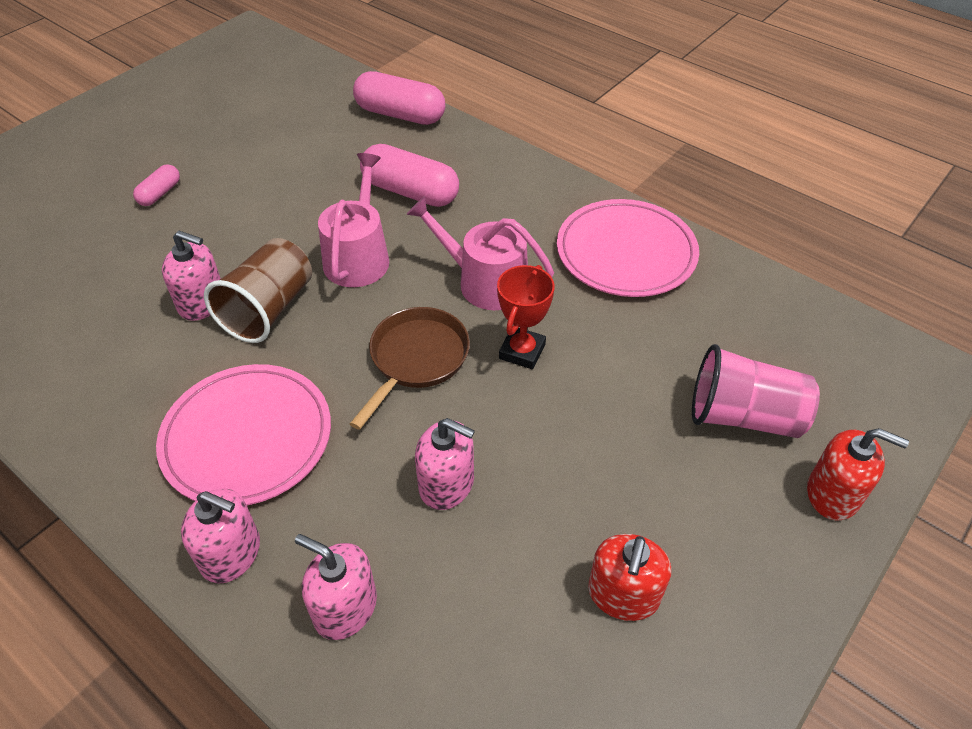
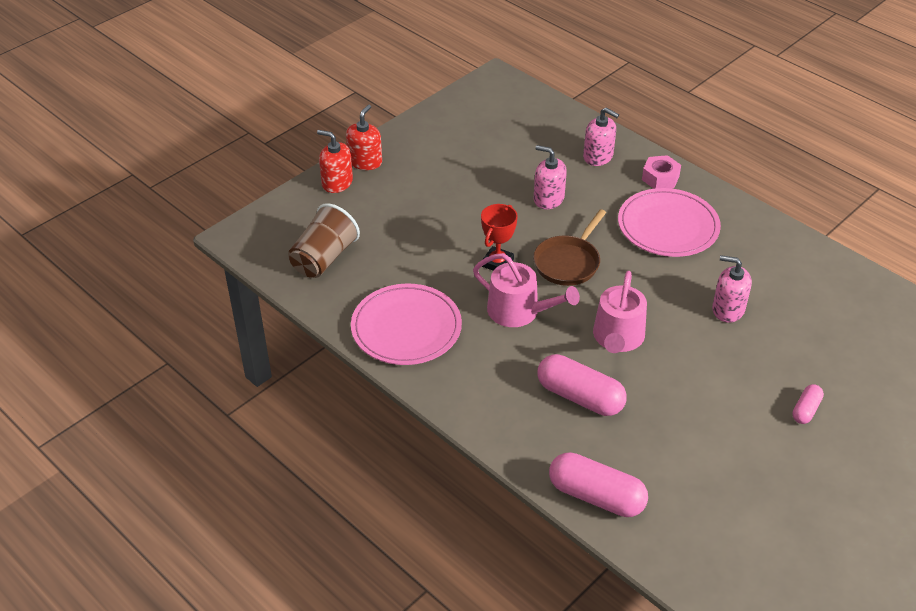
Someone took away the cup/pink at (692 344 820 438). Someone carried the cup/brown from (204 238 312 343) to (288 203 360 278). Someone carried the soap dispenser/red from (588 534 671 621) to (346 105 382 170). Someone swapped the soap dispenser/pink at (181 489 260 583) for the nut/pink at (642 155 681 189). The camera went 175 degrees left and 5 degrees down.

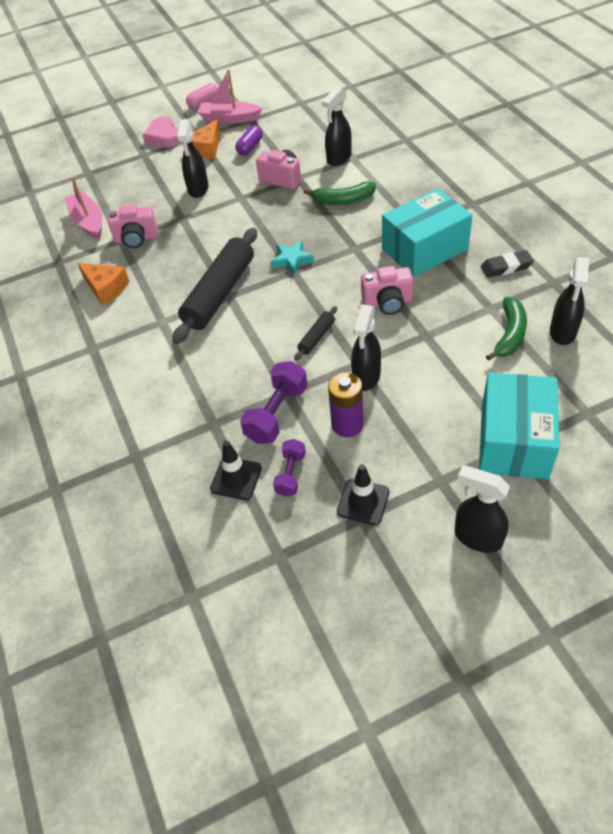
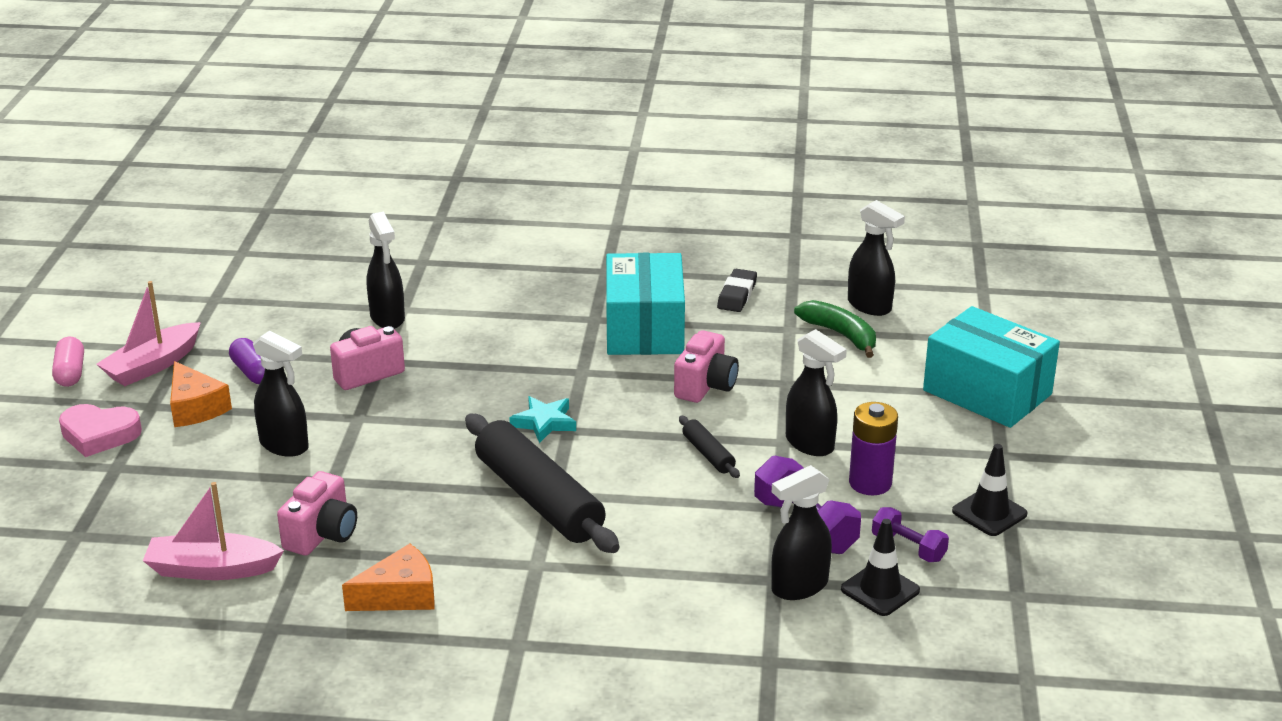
Someone took away the banana/green at (304 181 376 205). Someone carried the spray bottle/black from (455 465 510 553) to (771 465 832 600). The camera went 65 degrees left and 20 degrees down.

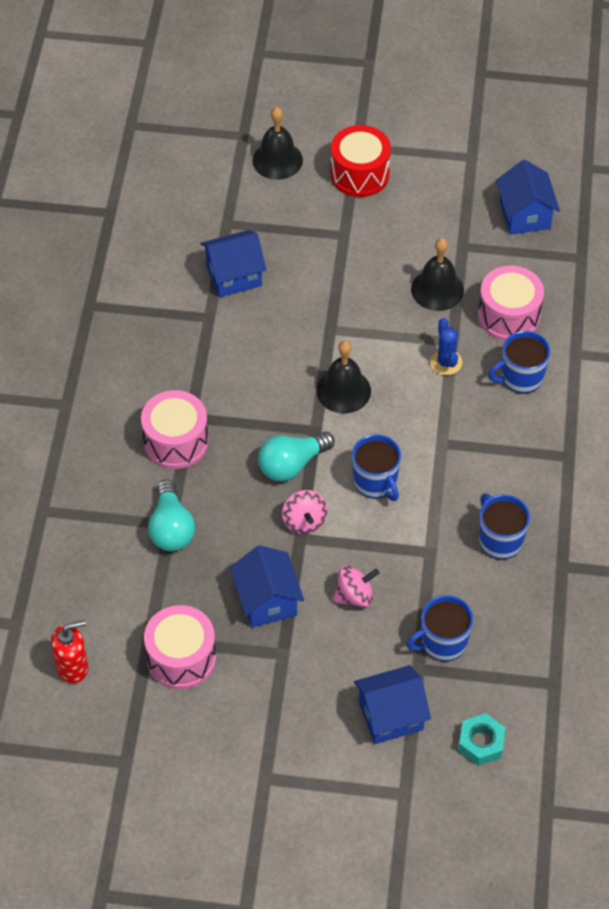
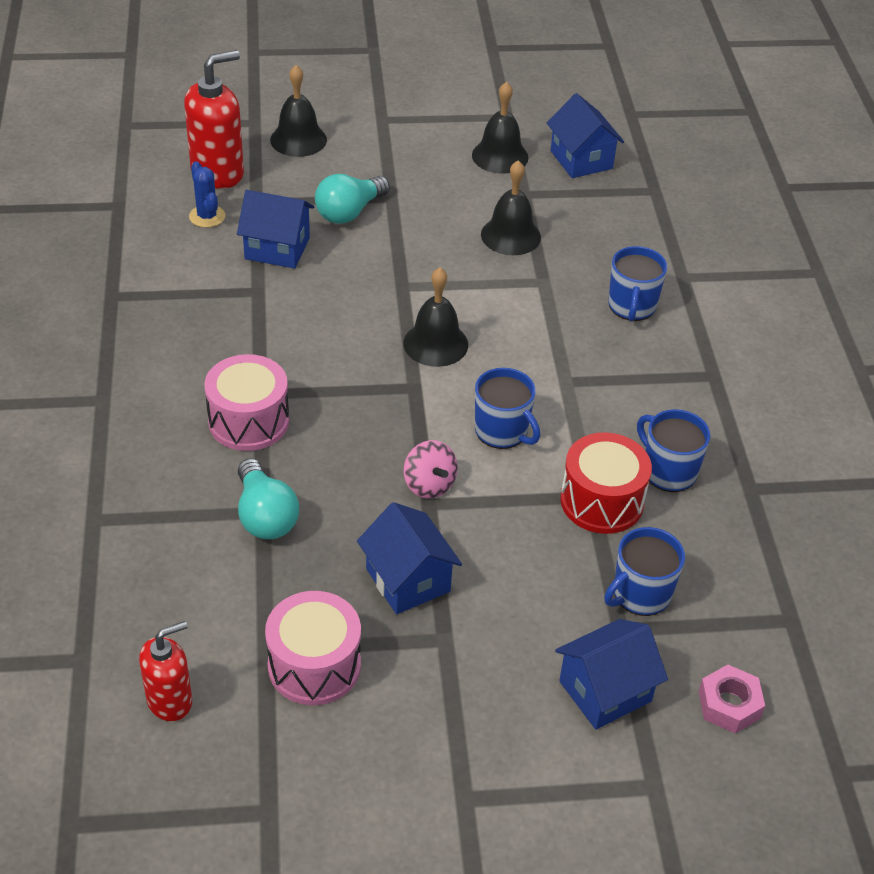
Someone took away the spinning top/pink at (333 565 379 607). Someone took away the drum/pink at (478 266 544 341). Someone put down the soap dispenser/red at (184 50 244 189). Someone put down the bell/black at (472 82 528 174). Someone carried the light bulb/turquoise from (258 431 335 481) to (315 174 390 224). Someone carried the drum/red from (330 125 391 197) to (560 432 652 534). Someone carried the cactus/blue from (430 318 462 375) to (189 161 225 228). Someone repainted the nut/turquoise at (458 713 506 766), which became the nut/pink at (699 665 765 733). Someone rotated the house/blue at (200 230 267 297) by 45 degrees clockwise. Someone rotated the mug/blue at (488 331 551 394) by 45 degrees counterclockwise. The camera went 15 degrees left and 10 degrees down.

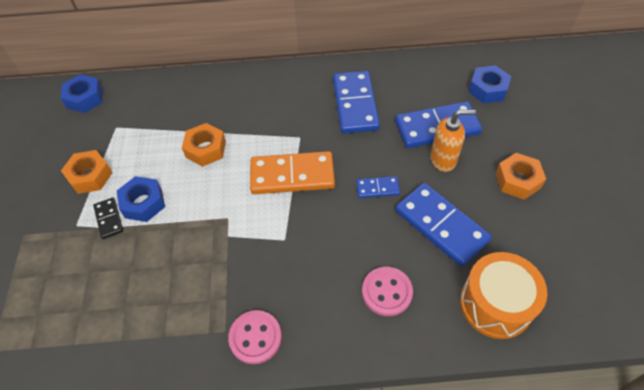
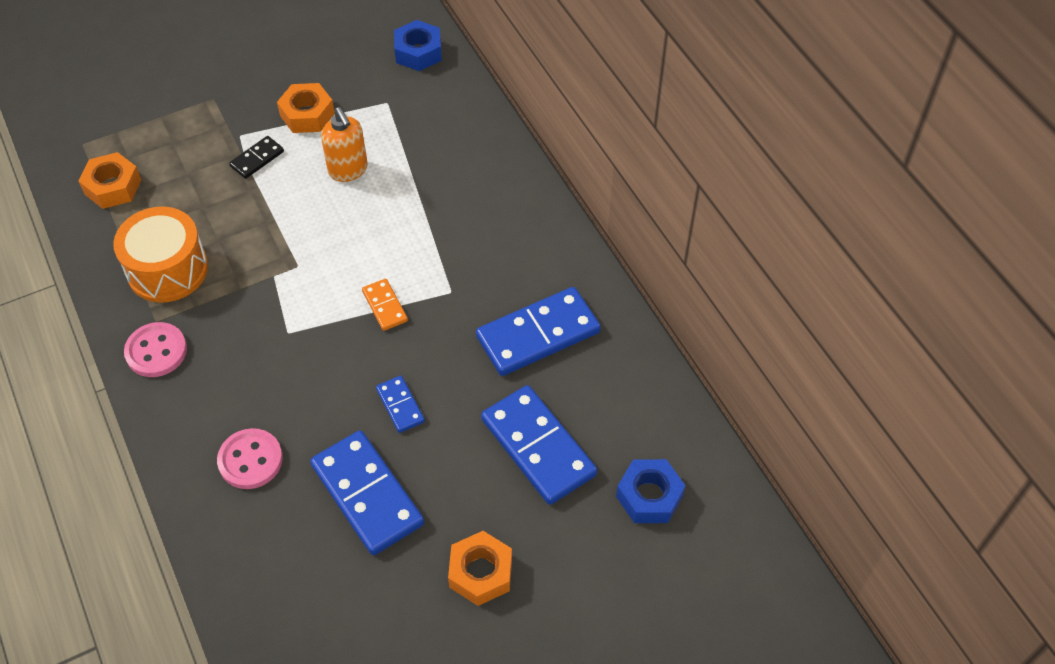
Someone took away the nut/blue at (117 176 165 222). Someone carried the nut/orange from (182 123 226 167) to (78 152 141 209). Someone carried the soap dispenser/orange from (430 109 476 172) to (321 107 368 182). Someone carried the drum/orange from (460 252 547 339) to (113 207 208 303). Someone rotated the domino/blue at (395 183 492 267) by 60 degrees counterclockwise. Someone scaled the domino/orange at (250 151 335 194) by 0.49. The camera went 65 degrees right and 0 degrees up.

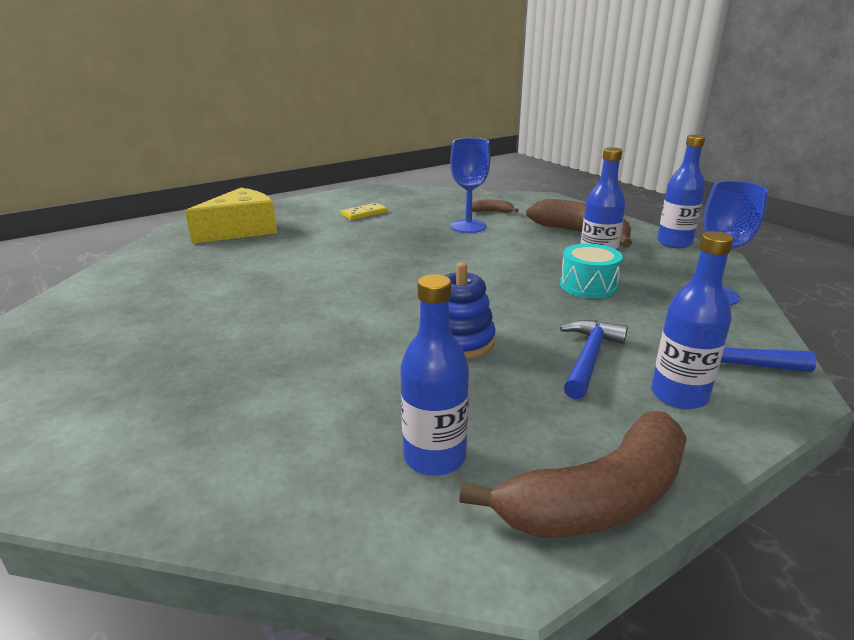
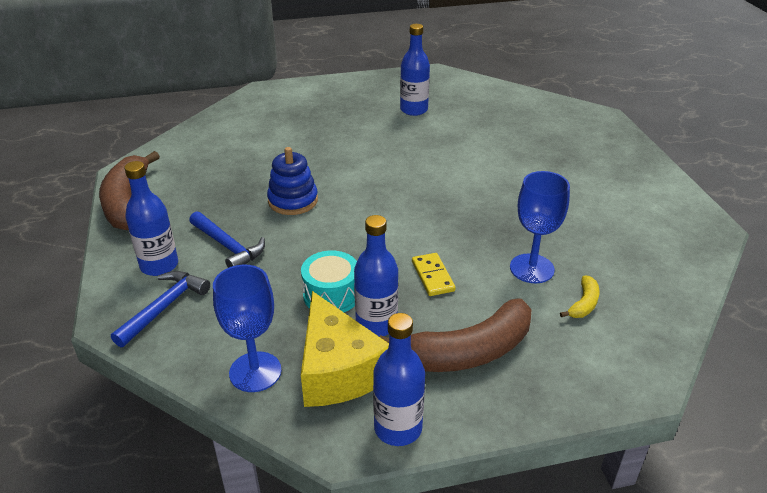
Someone carried the cheese/yellow from (185 188 277 244) to (301 291 389 407). Someone carried the domino/yellow from (341 203 387 220) to (412 253 456 296). Someone carried the bottle/blue from (400 274 469 476) to (400 24 430 116). Someone repainted the banana/brown at (472 200 519 213), which became the banana/yellow at (560 275 599 318). The camera went 110 degrees right and 10 degrees up.

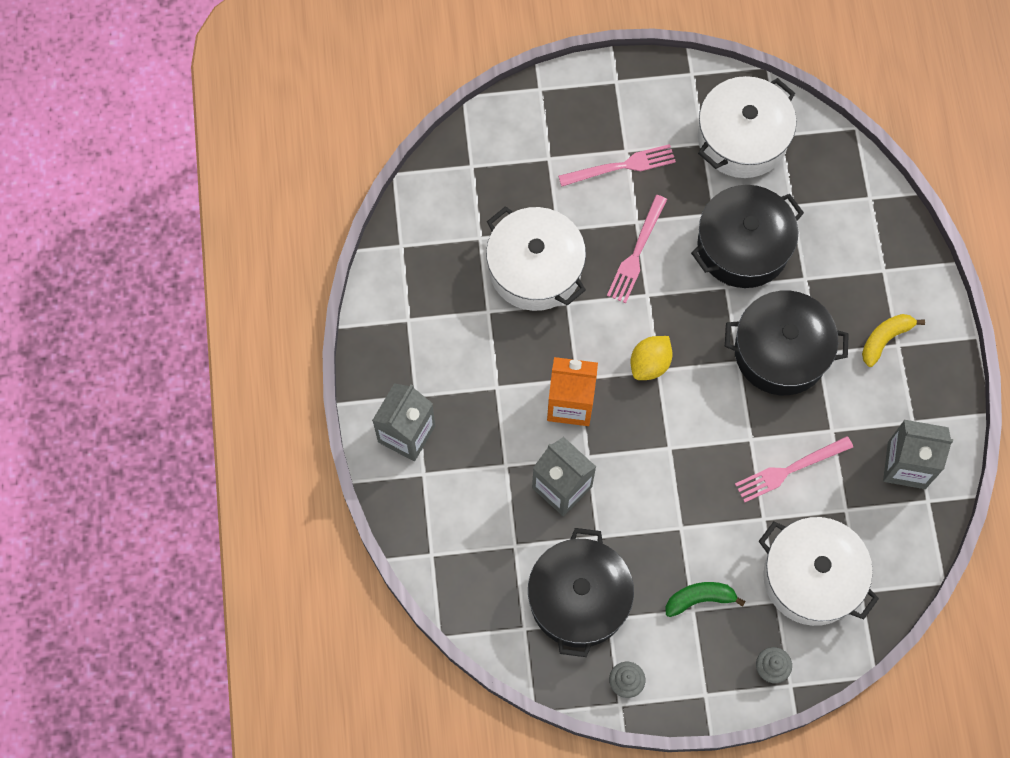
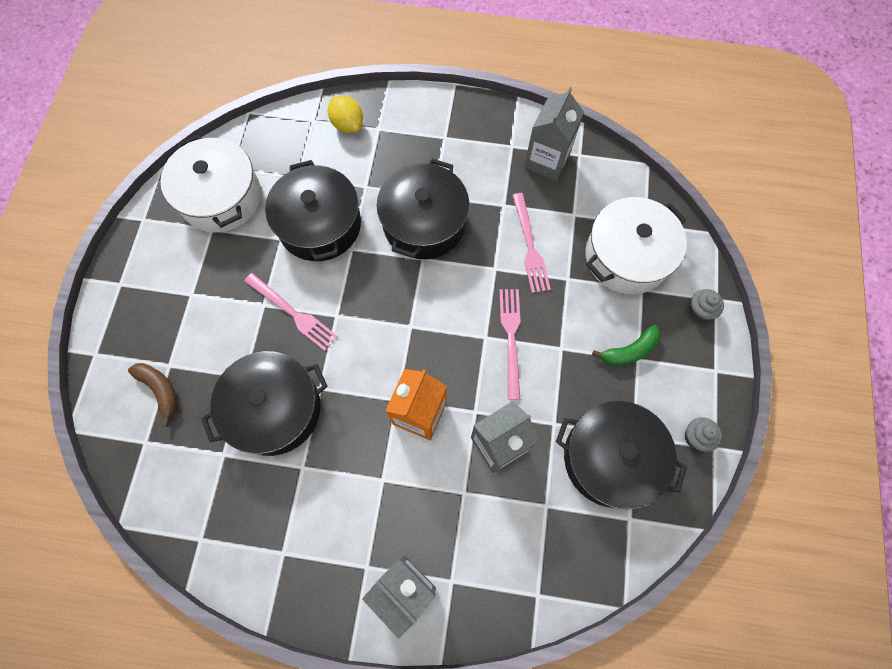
Someone took away the banana/yellow at (862 314 925 367). Someone put down the banana/brown at (128 363 178 427). Someone carried the fork/pink from (558 144 676 186) to (500 289 520 400). Someone carried the lemon/yellow from (631 336 672 380) to (328 95 363 133). Someone repainted the pot/white at (486 206 586 311), which became the pot/black at (201 351 328 456). Someone rotated the banana/green at (665 582 746 617) by 120 degrees counterclockwise. The camera went 75 degrees left and 0 degrees up.

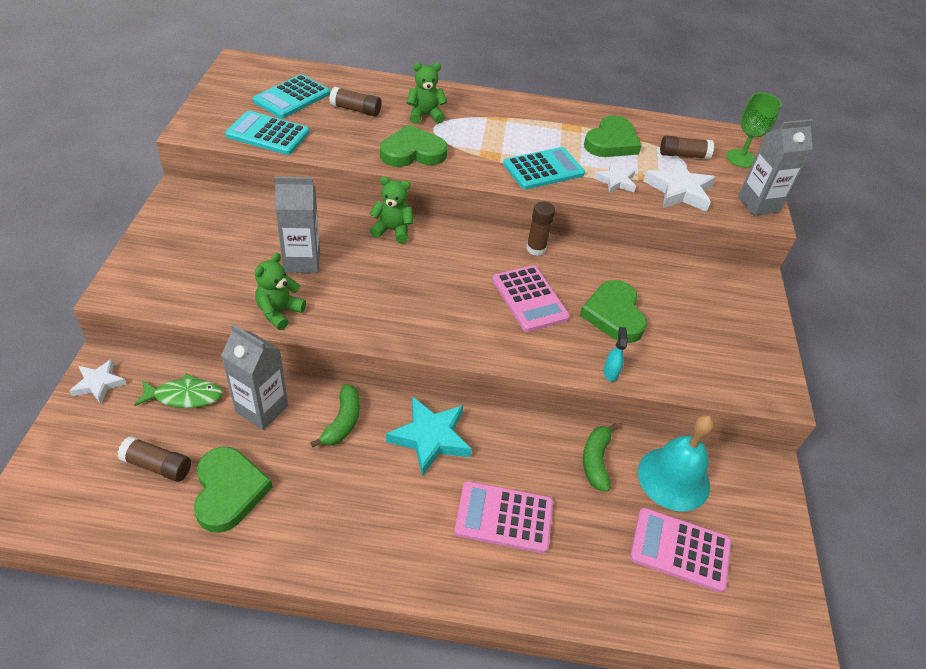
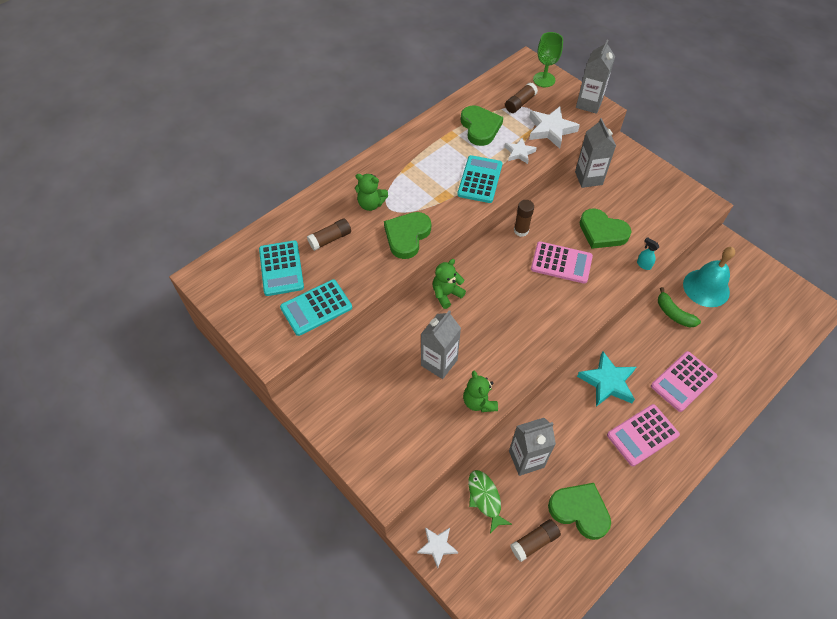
Someone took away the banana/green at (310 384 360 448). Someone put down the carton/grey at (575 118 616 188). Someone carried the calculator/pink from (630 508 731 593) to (607 404 680 466). Someone rotated the fish/green at (134 373 223 408) by 60 degrees counterclockwise. Someone rotated the teddy bear/green at (407 63 447 124) by 105 degrees counterclockwise. The camera went 45 degrees left and 10 degrees up.

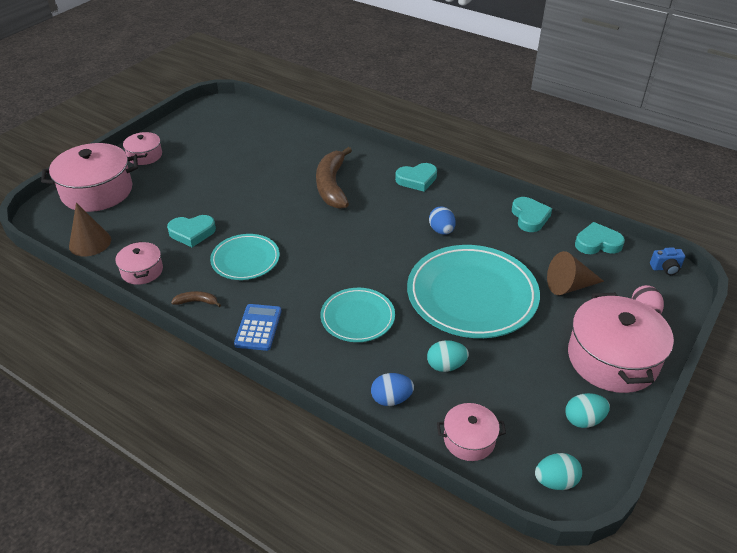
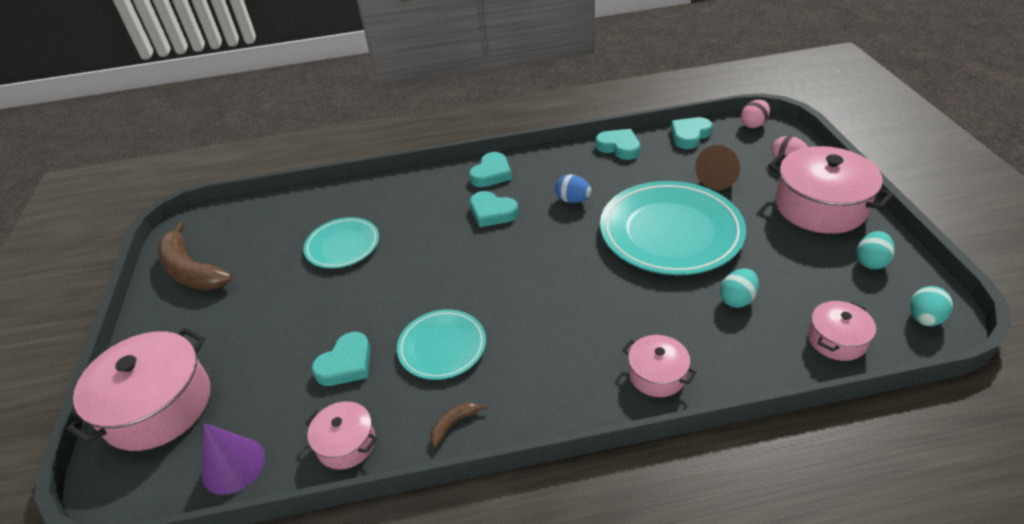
Someone took away the calculator/blue at (234 304 281 351). Someone took away the egg/blue at (371 373 414 406). Someone put down the heart/turquoise at (470 191 519 227). Someone carried the pot/pink from (123 132 162 165) to (622 335 697 397). Someone carried the banana/brown from (316 147 352 209) to (158 222 232 290). Someone carried the plate/turquoise from (320 288 395 342) to (303 217 379 268). Someone swapped the camera/blue at (650 247 685 275) for the egg/pink at (741 100 770 128). Someone repainted the cone/brown at (69 203 111 256), which became the cone/purple at (202 423 265 495). The camera went 40 degrees left and 0 degrees up.

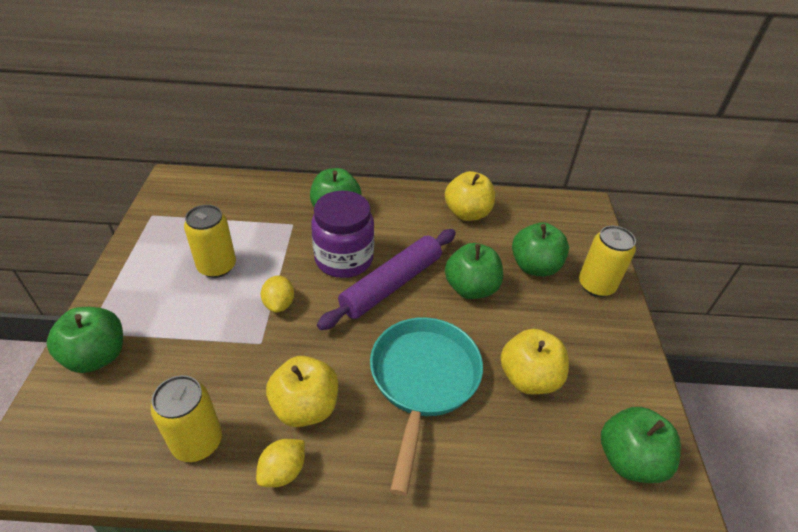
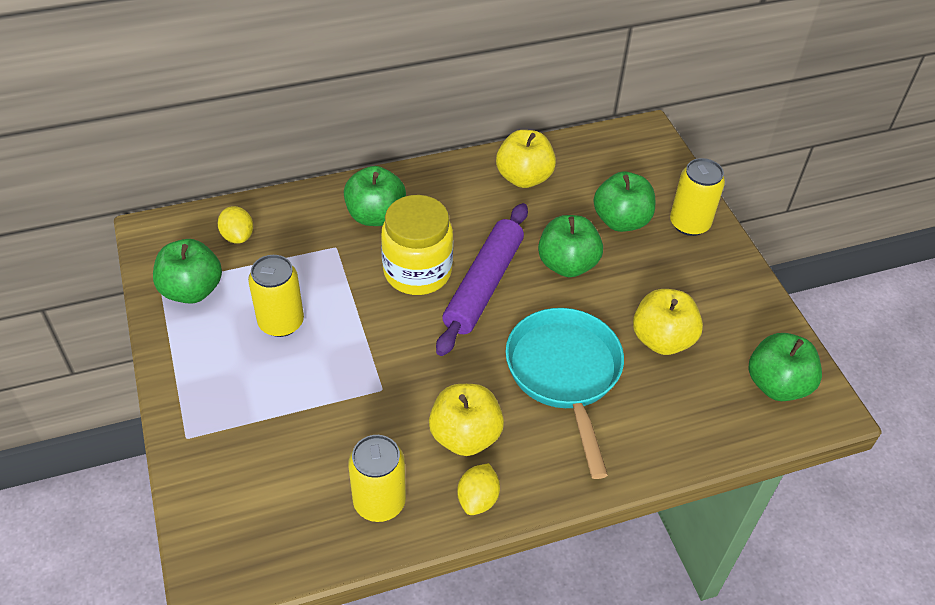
Someone carried the apple/green from (47 307 123 373) to (153 239 222 304). Someone carried the lemon/yellow from (261 276 294 313) to (218 206 253 244). Someone repainted the jar/purple at (311 191 374 278), which became the jar/yellow at (381 195 453 295). The camera went 20 degrees left and 5 degrees up.

